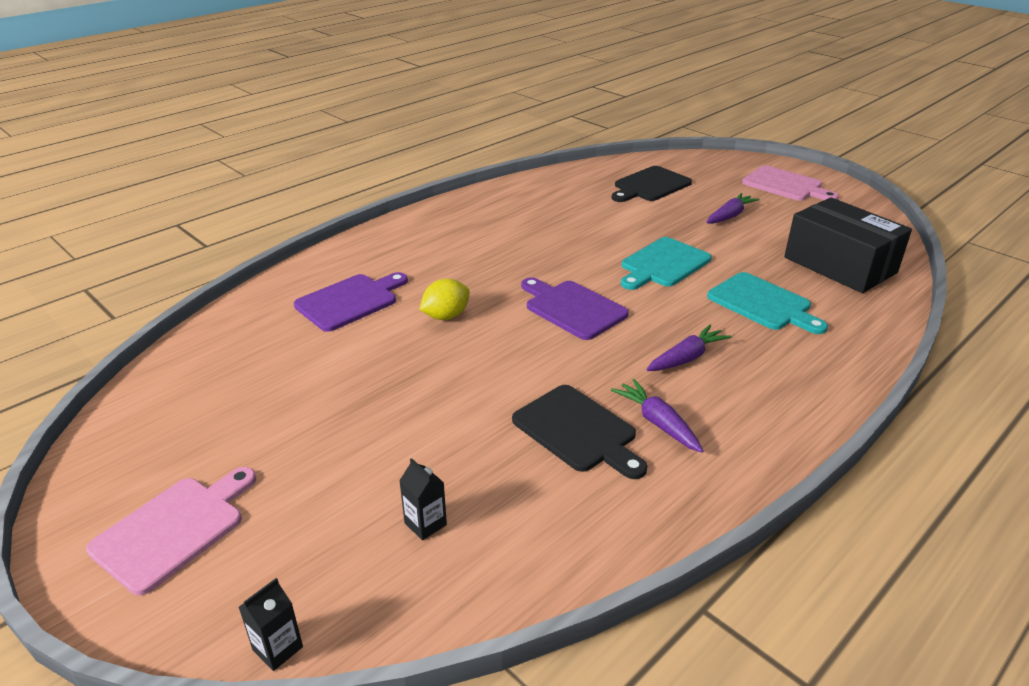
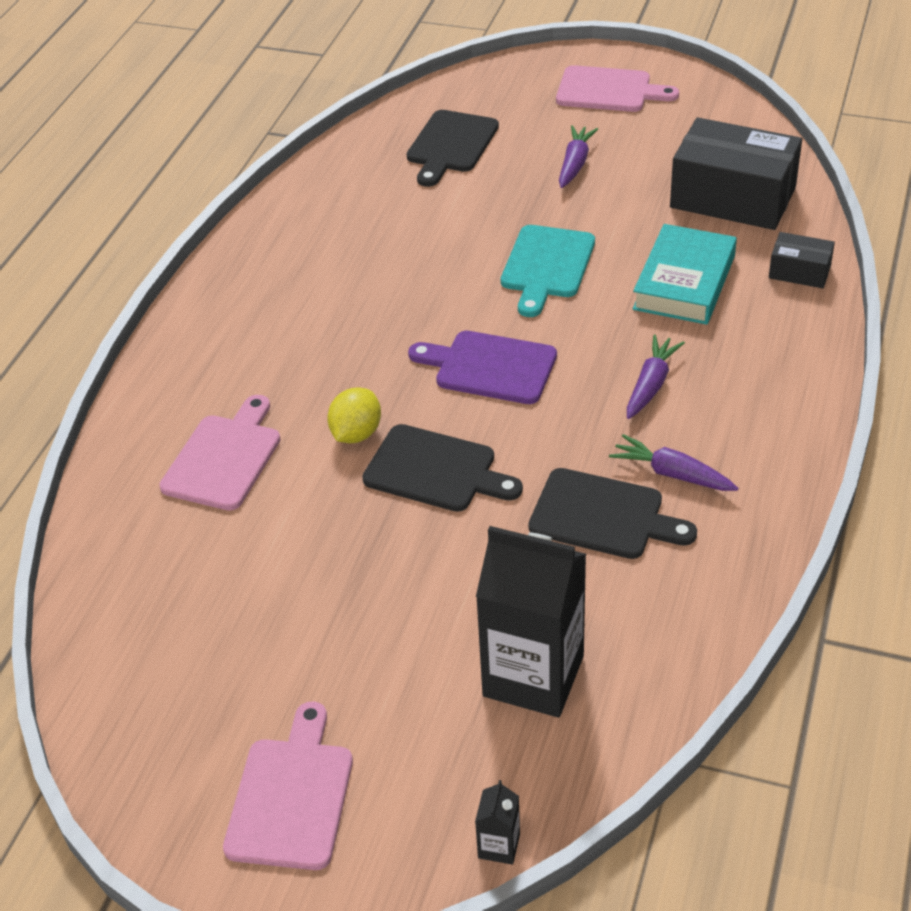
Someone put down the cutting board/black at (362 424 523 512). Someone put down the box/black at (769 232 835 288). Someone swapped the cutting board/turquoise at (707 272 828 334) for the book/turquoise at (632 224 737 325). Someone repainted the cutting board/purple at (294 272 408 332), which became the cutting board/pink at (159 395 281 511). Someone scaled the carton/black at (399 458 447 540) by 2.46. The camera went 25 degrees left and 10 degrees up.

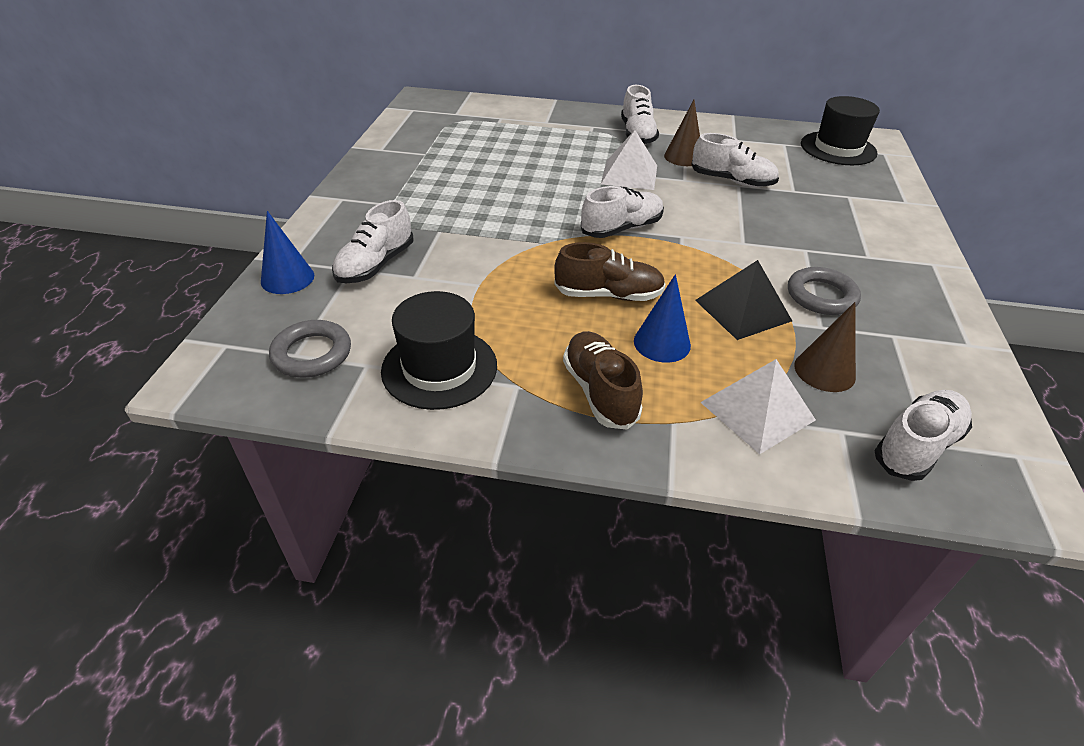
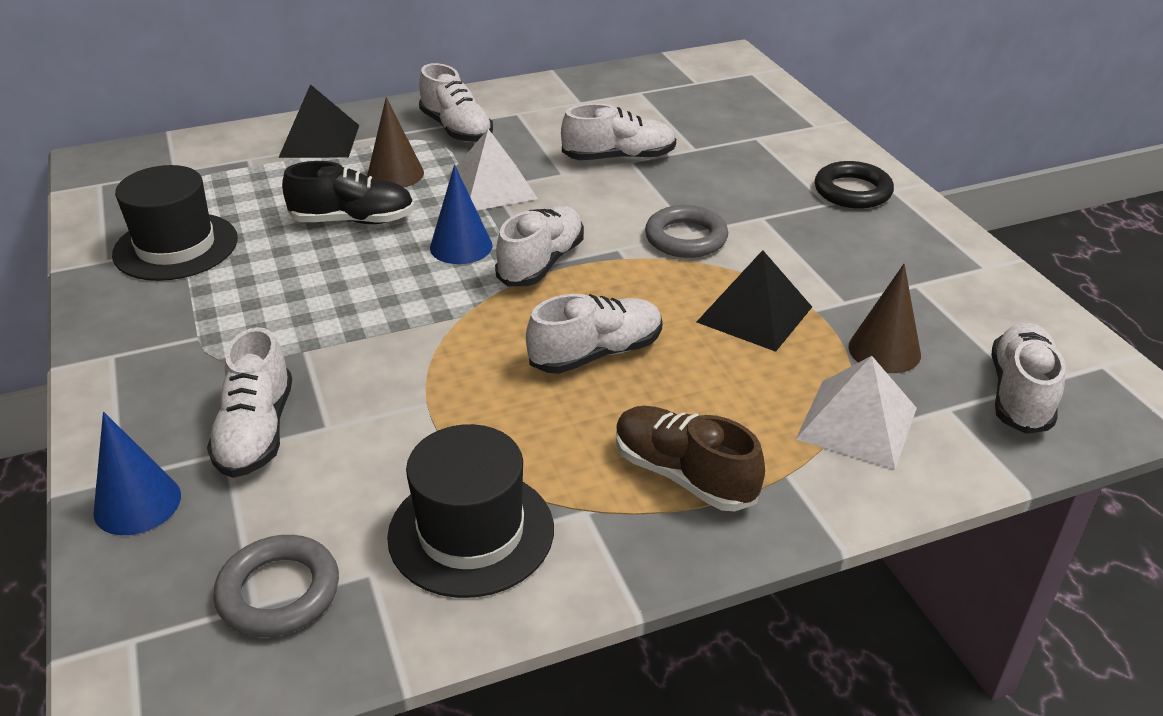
Someone put down the pyramid/black at (278 84 359 158). Someone put down the shoe/black at (282 161 414 224). Someone put down the ring/black at (815 161 894 209). Someone carried the cone/blue from (634 274 691 363) to (430 165 492 264). Someone carried the cone/brown from (664 100 700 166) to (367 97 424 187). Someone carried the ring/grey from (788 267 861 315) to (645 205 728 258). Someone carried the hat/black from (801 96 880 165) to (112 165 238 281). Someone repainted the shoe/brown at (554 242 666 301), which became the shoe/white at (526 294 663 374). The camera went 30 degrees left and 5 degrees down.

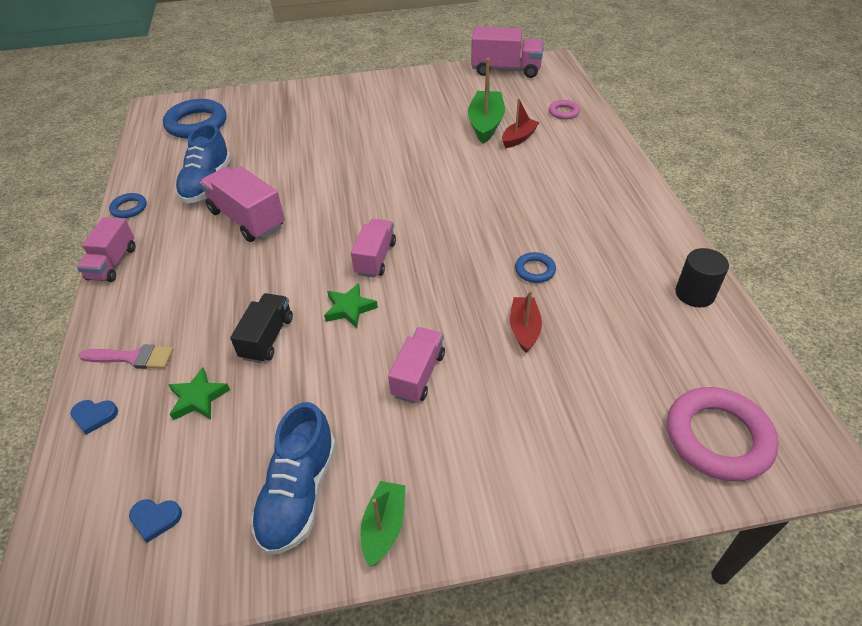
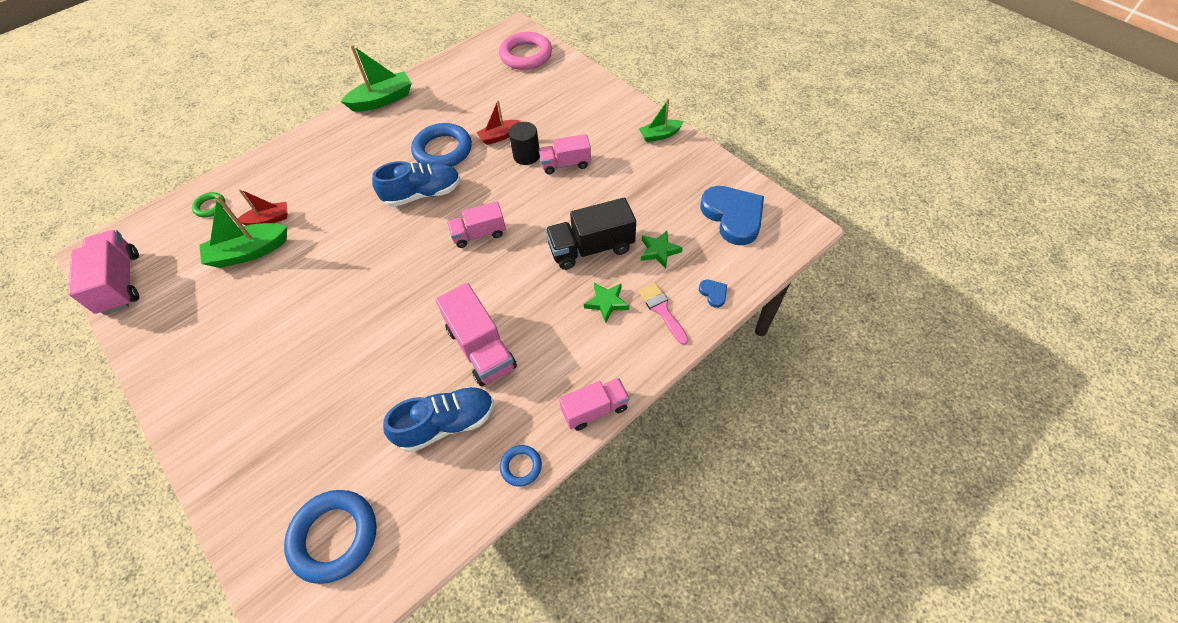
Someone put down the boat/green at (341 45 412 112). Someone carried the shoe/blue from (250 402 336 555) to (372 161 461 207). Someone carried the star/green from (324 283 378 328) to (584 283 629 323). Someone carried the cylinder/black from (675 248 729 308) to (509 122 540 165). Someone repainted the ring/pink at (549 100 580 120), which became the ring/green at (192 192 225 217). Someone rotated the truck/pink at (200 166 285 242) by 45 degrees counterclockwise. Someone rotated the boat/red at (502 98 539 148) by 150 degrees clockwise. Someone scaled the heart/blue at (129 499 182 543) by 2.41. Someone scaled the truck/black at (230 293 293 363) by 1.52. Someone scaled the ring/blue at (515 252 556 283) by 2.01. The camera went 120 degrees left and 10 degrees up.

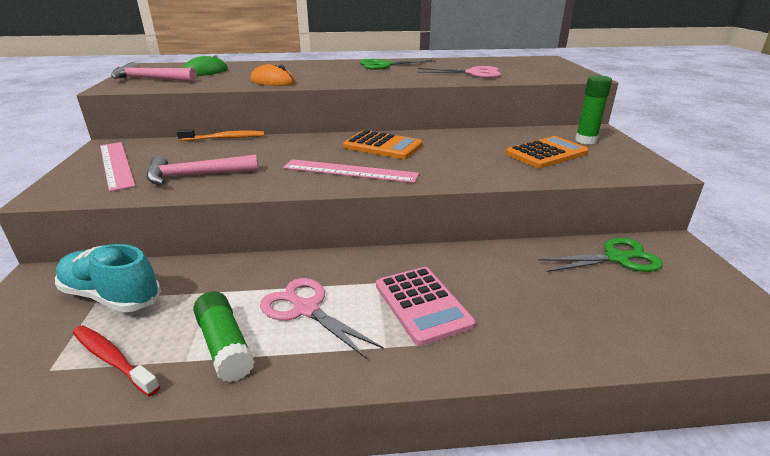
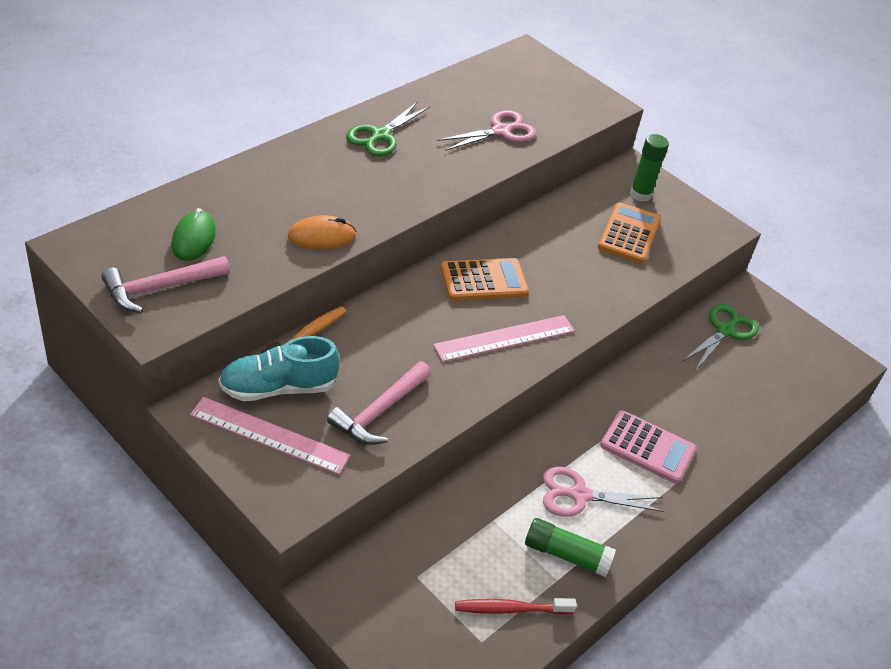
Someone carried the shoe/turquoise from (55 244 161 313) to (219 336 340 401). The camera went 45 degrees left and 15 degrees up.

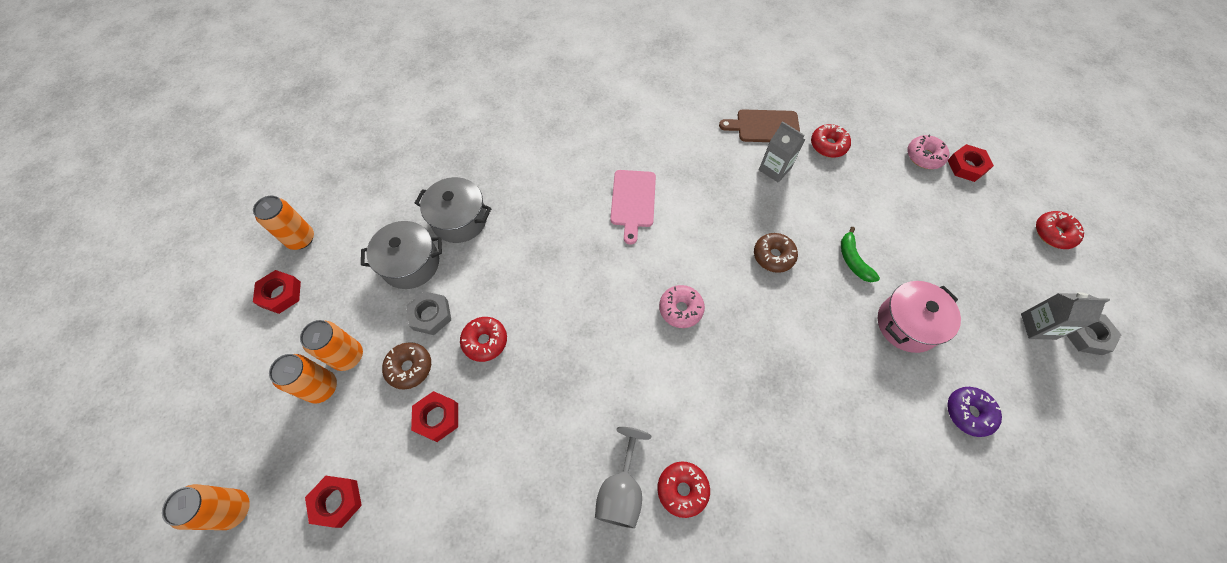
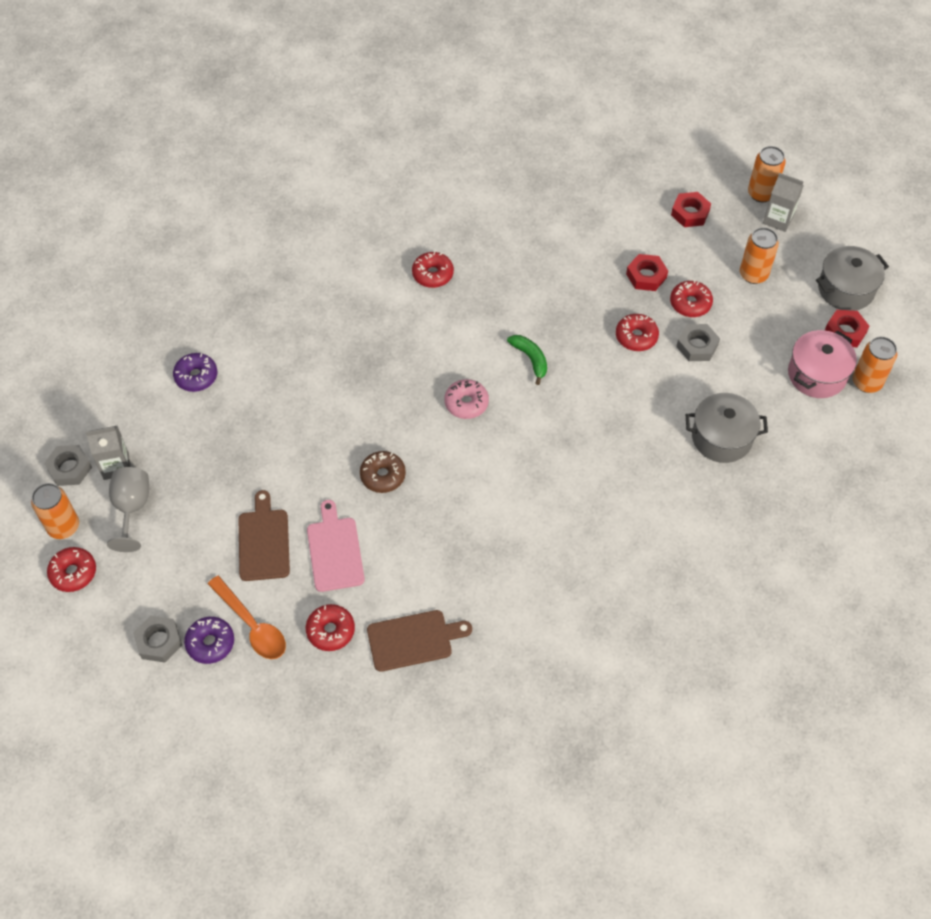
Someone put down the spoon/orange at (208 576 286 659). Someone put down the cutting board/brown at (239 490 290 581). Someone carried the can/orange from (300 320 363 371) to (31 483 79 539). Someone carried the pot/grey from (361 221 442 289) to (816 246 889 311). Someone carried the goblet/grey from (595 427 651 528) to (107 467 149 552). Someone carried the cutting board/pink from (610 170 656 245) to (307 500 365 592). Someone carried the carton/grey from (759 121 806 182) to (763 173 804 232). Someone carried the banana/green from (841 227 880 282) to (507 335 547 385). Someone carried the pot/pink from (878 281 961 353) to (788 330 857 398). Someone repainted the donut/brown at (382 342 431 389), which became the donut/red at (670 280 713 317). Someone repainted the donut/pink at (907 135 949 169), which became the donut/purple at (184 617 234 664). Someone repainted the nut/red at (948 144 994 182), which became the nut/grey at (133 615 182 662). The camera went 165 degrees right and 5 degrees down.

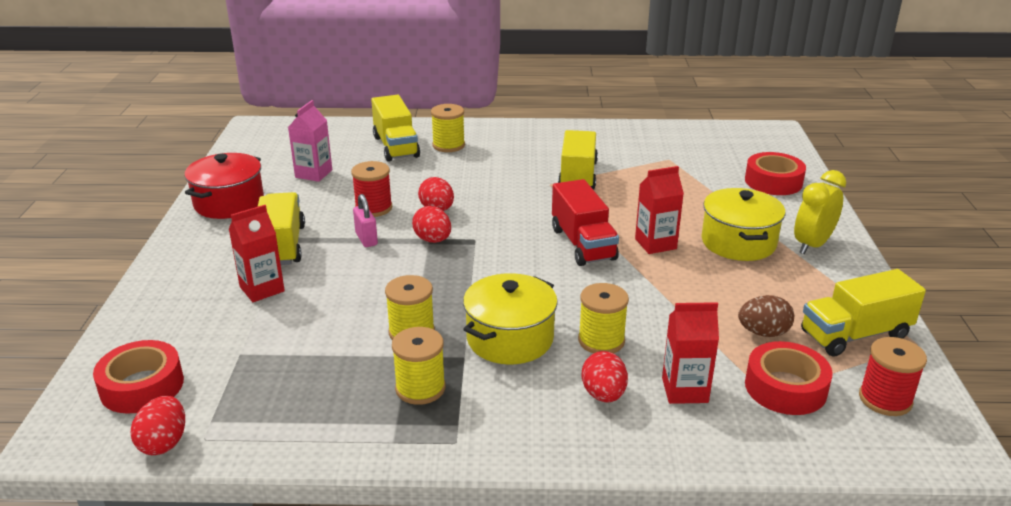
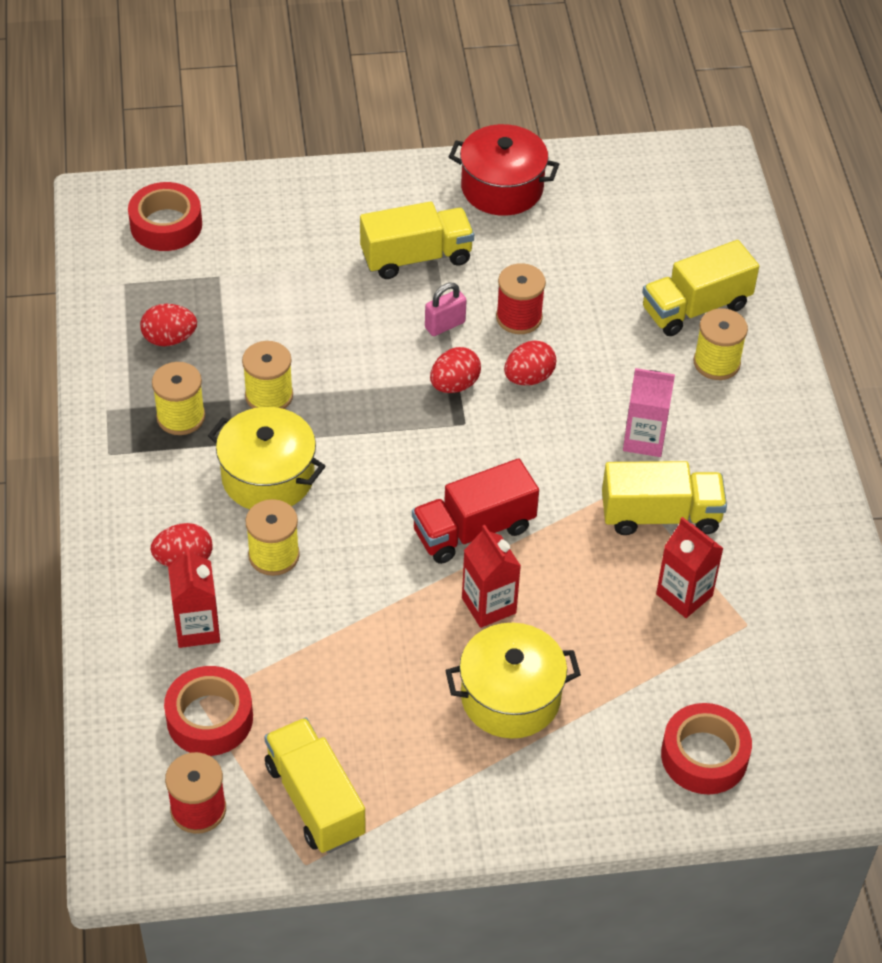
Someone took away the egg/brown at (738 295 794 337). Someone took away the clock/yellow at (794 170 846 254). Someone carried the egg/red from (131 396 185 455) to (140 304 197 346). Someone carried the carton/red from (229 205 285 302) to (656 517 724 618). Someone carried the carton/pink from (288 100 332 182) to (623 368 675 457). The camera went 80 degrees right and 20 degrees up.

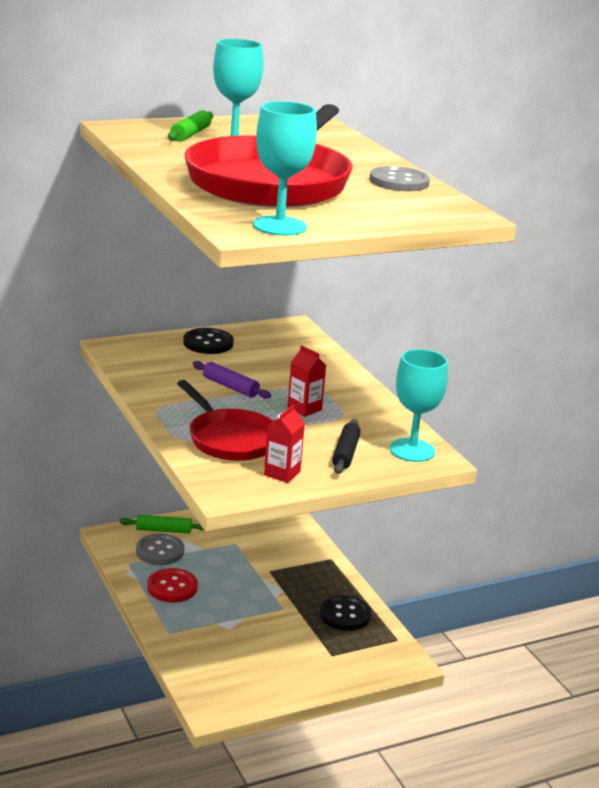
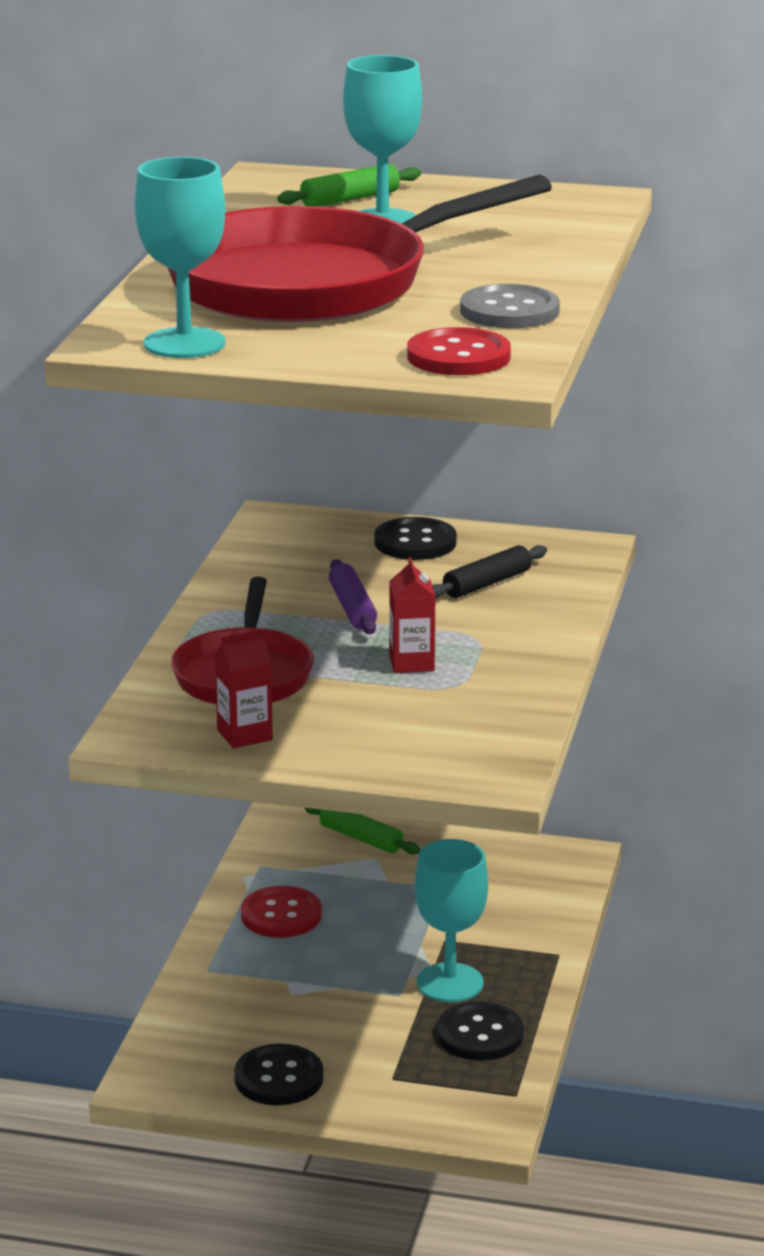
Someone took away the button/grey at (136 533 184 565). Someone put down the button/black at (234 1044 324 1105). Someone put down the button/red at (407 327 511 375). Someone carried the rolling pin/black from (332 419 361 474) to (432 545 547 598). Someone carried the goblet/turquoise from (390 349 448 462) to (414 839 488 1002). The camera went 40 degrees right and 0 degrees up.

